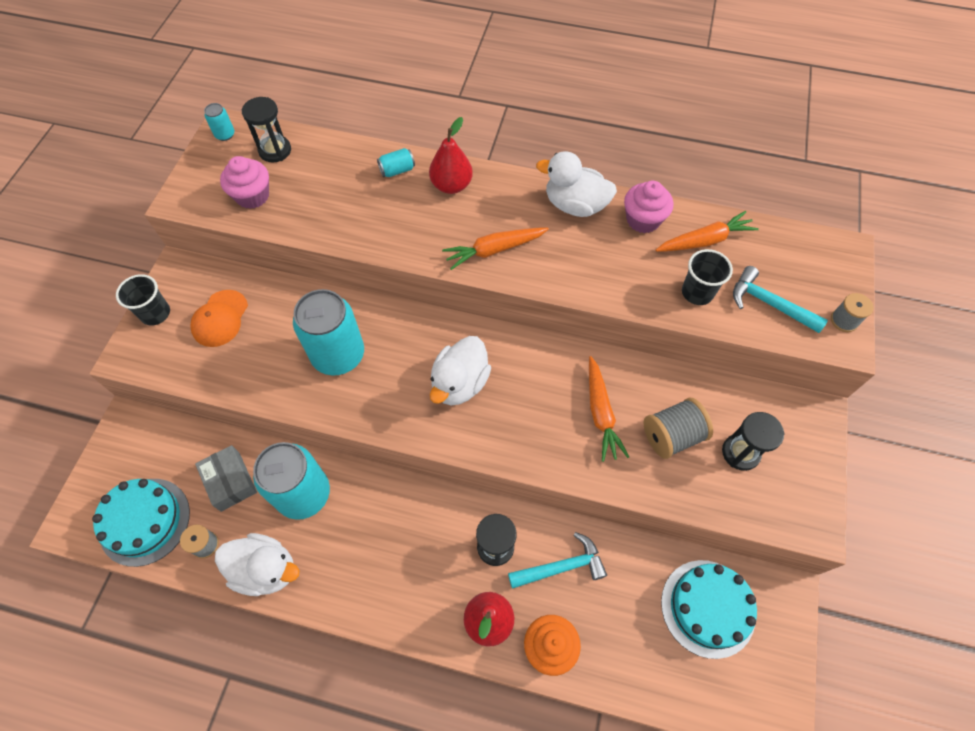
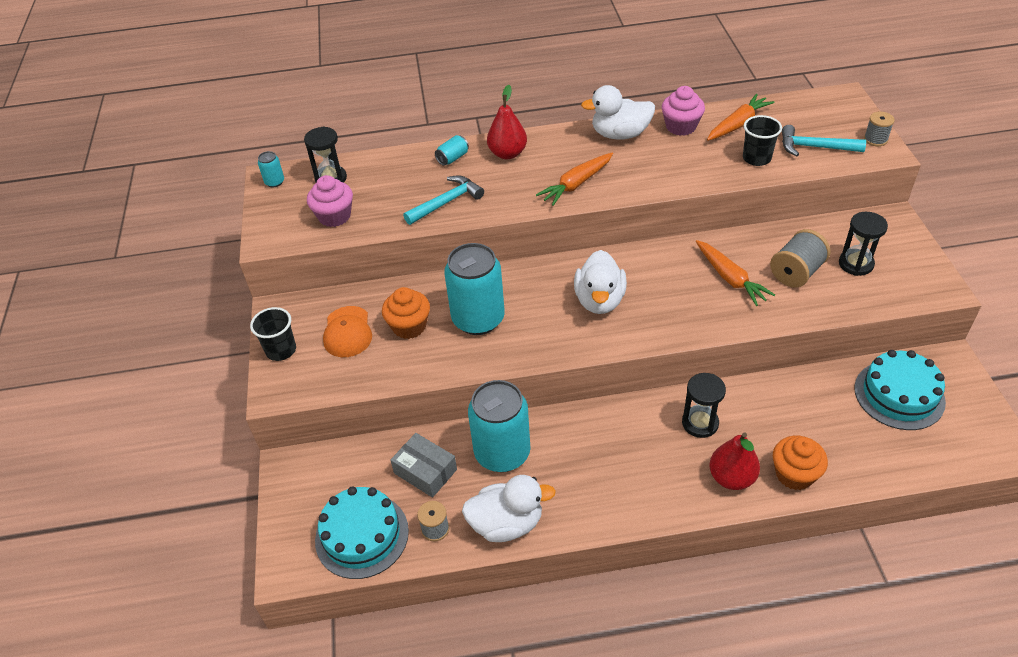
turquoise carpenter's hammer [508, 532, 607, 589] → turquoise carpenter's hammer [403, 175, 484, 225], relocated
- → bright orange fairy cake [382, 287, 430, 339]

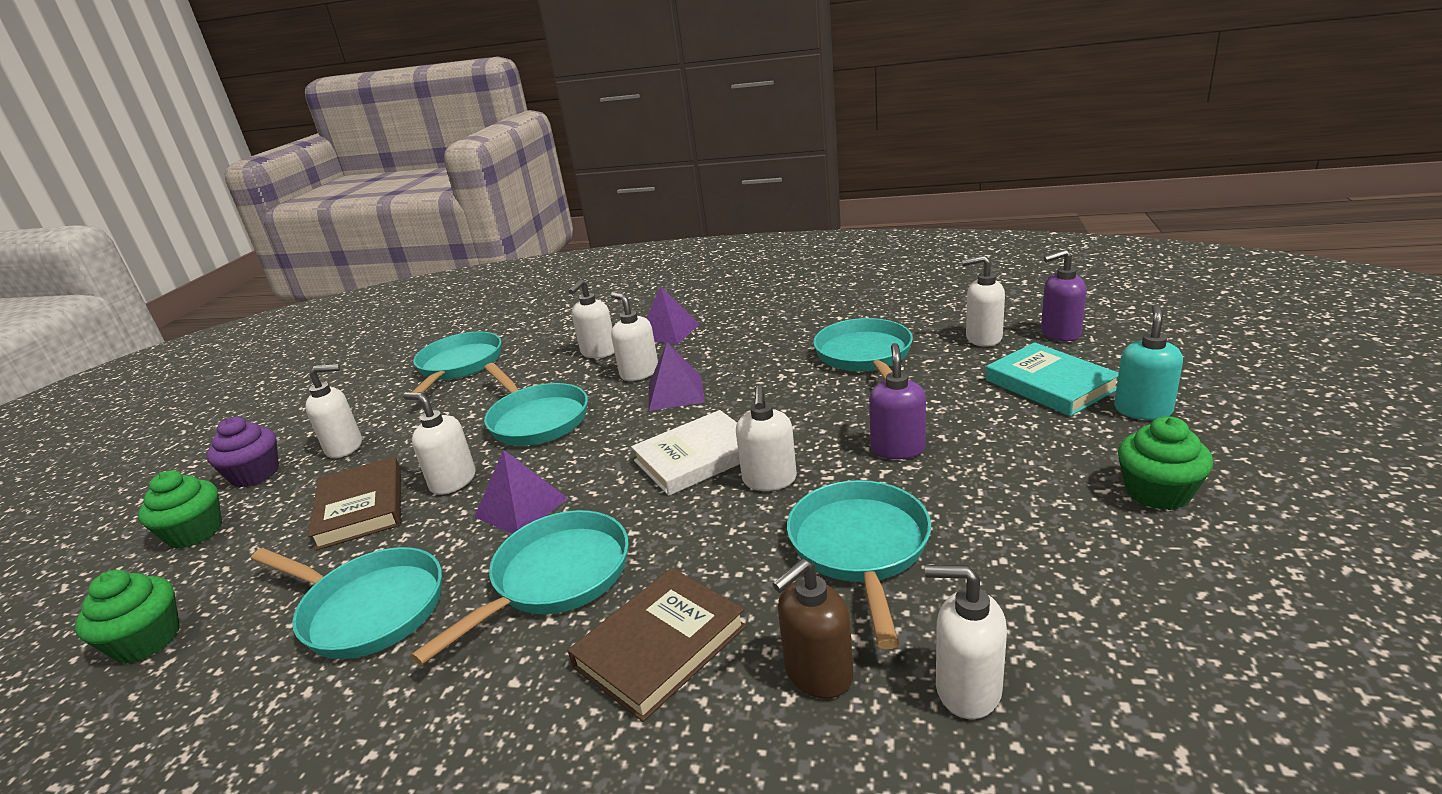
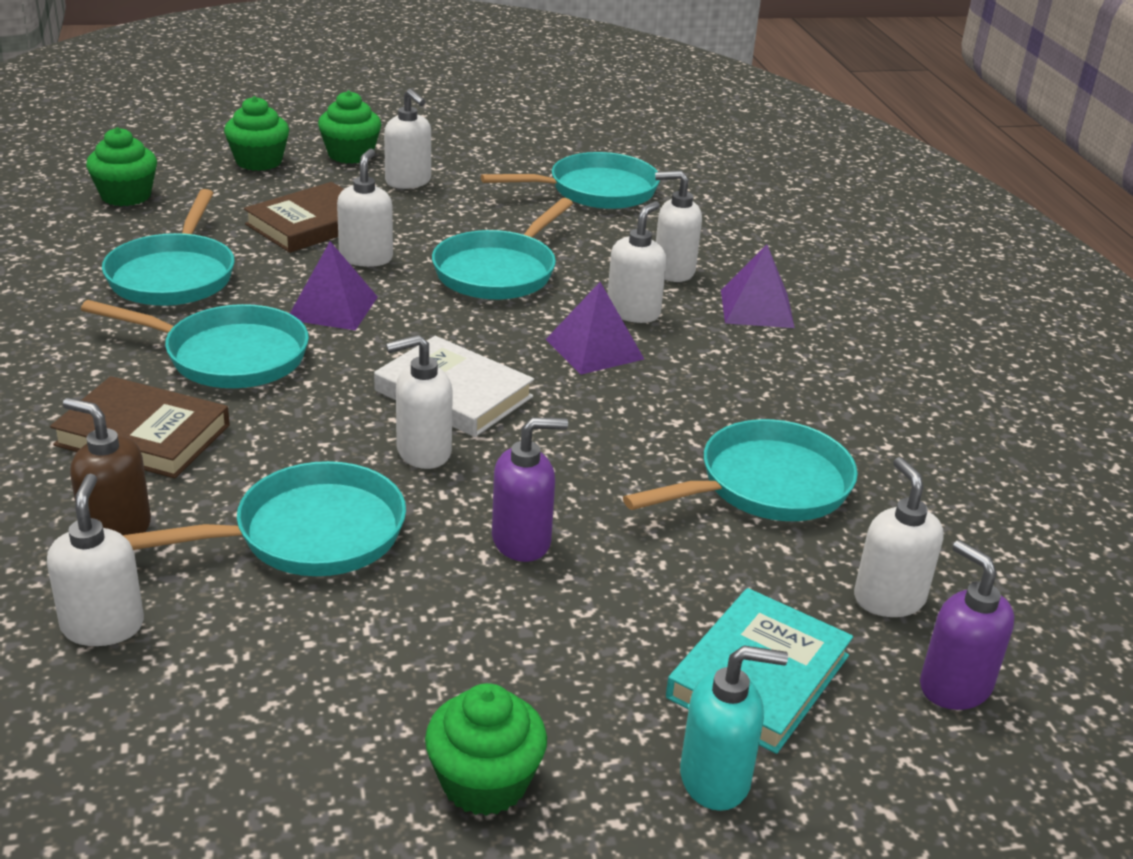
purple fairy cake [206, 417, 279, 487] → emerald fairy cake [318, 91, 381, 164]

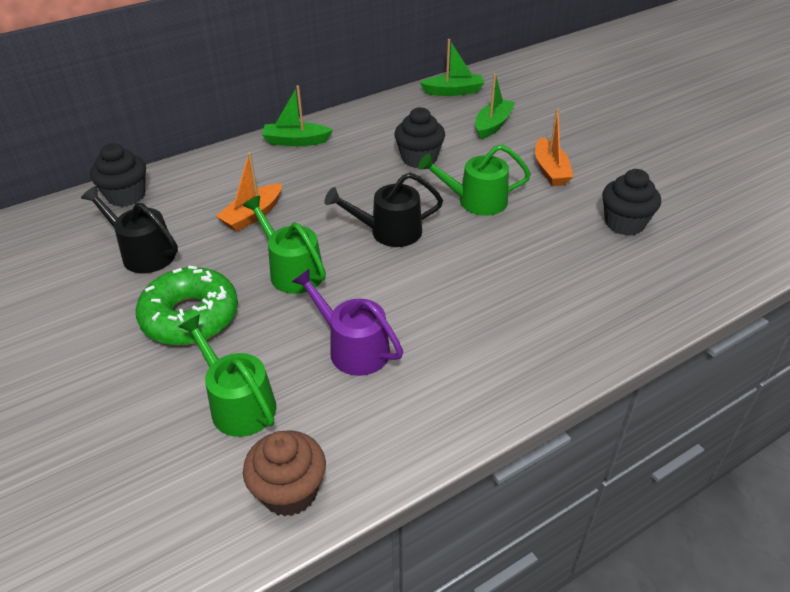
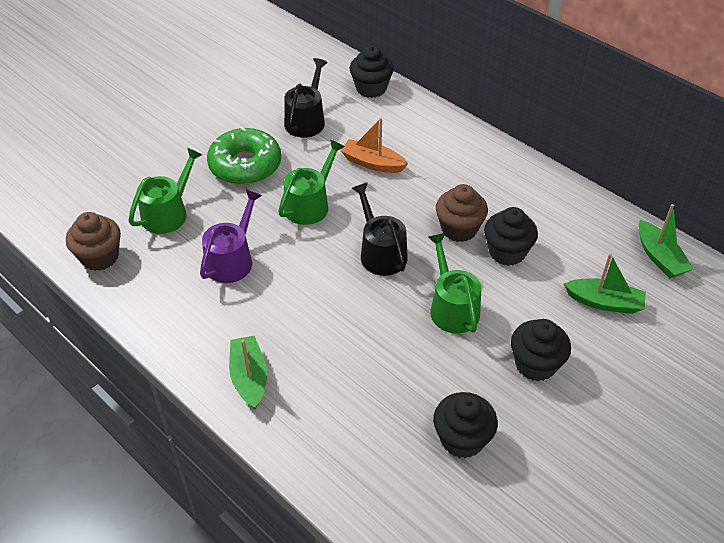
emerald toy boat [262, 86, 333, 146] → emerald toy boat [229, 336, 267, 409], relocated
bright orange toy boat [535, 109, 573, 186] → ebony fairy cake [511, 319, 571, 381]
- → brown fairy cake [436, 184, 488, 242]

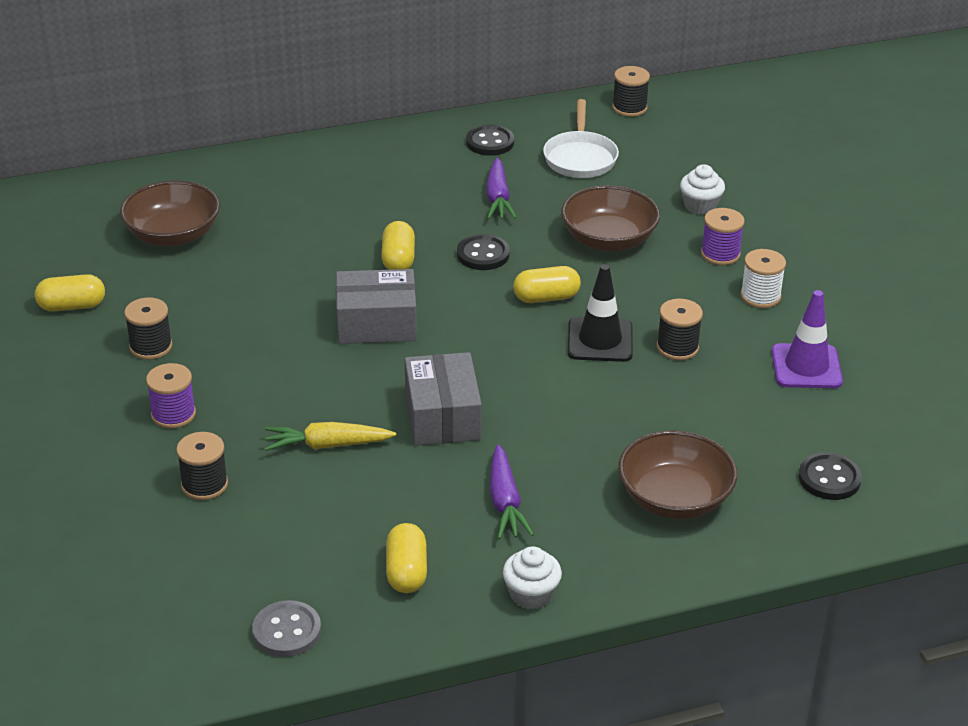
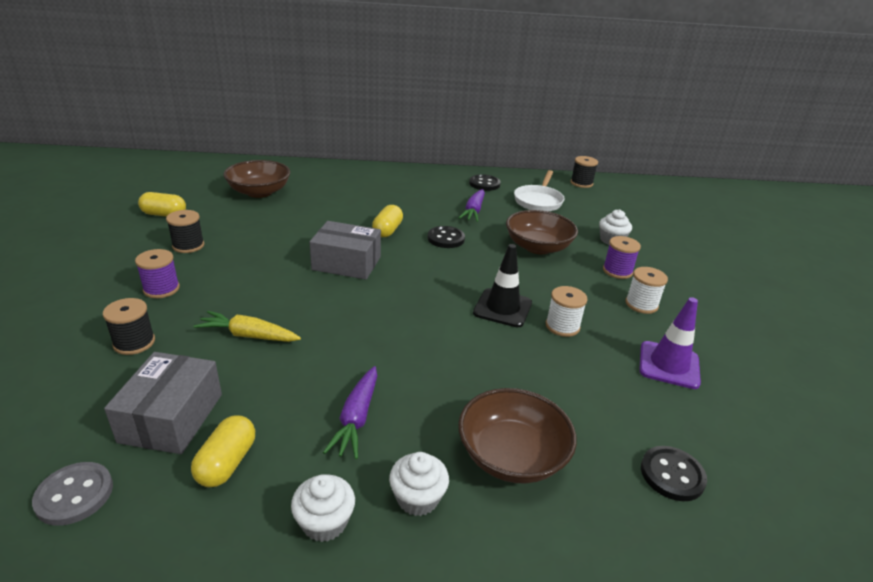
yellow pill [513, 266, 581, 303] → -
ebony reel of thread [657, 299, 703, 360] → pure white reel of thread [546, 286, 588, 337]
grey package [405, 352, 482, 446] → grey package [104, 352, 222, 454], relocated
- → pure white fairy cake [389, 452, 449, 516]

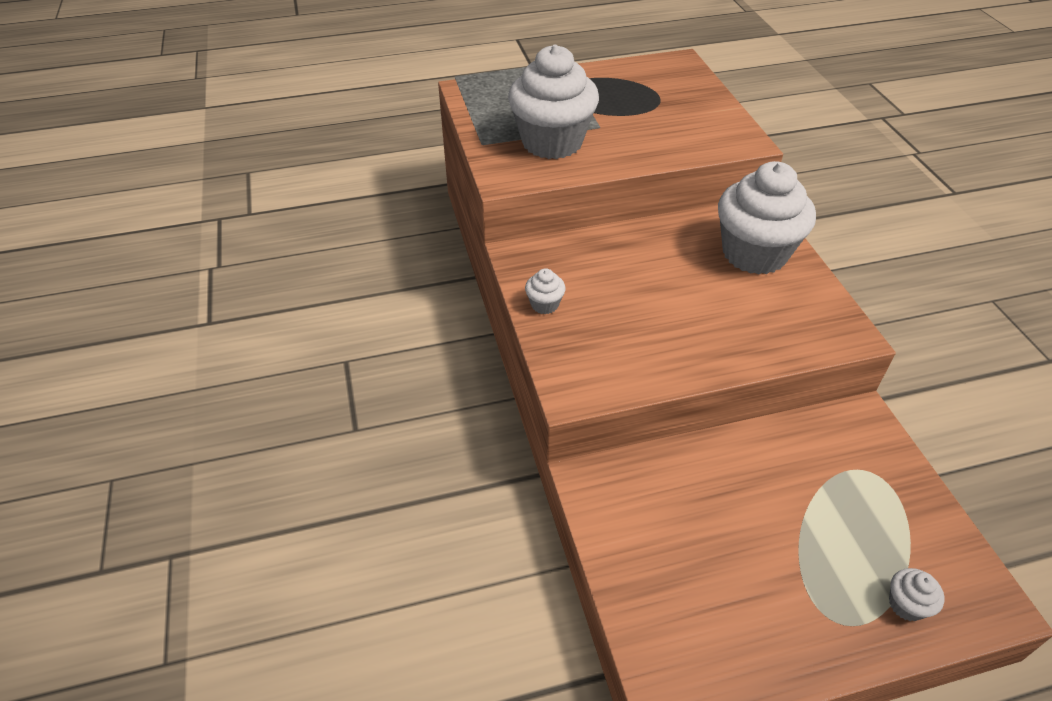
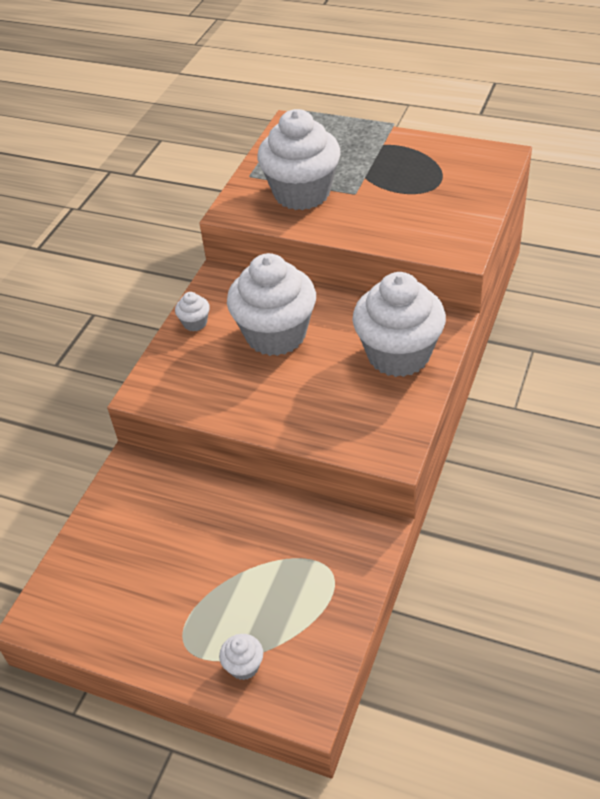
- → pure white fairy cake [227, 253, 316, 356]

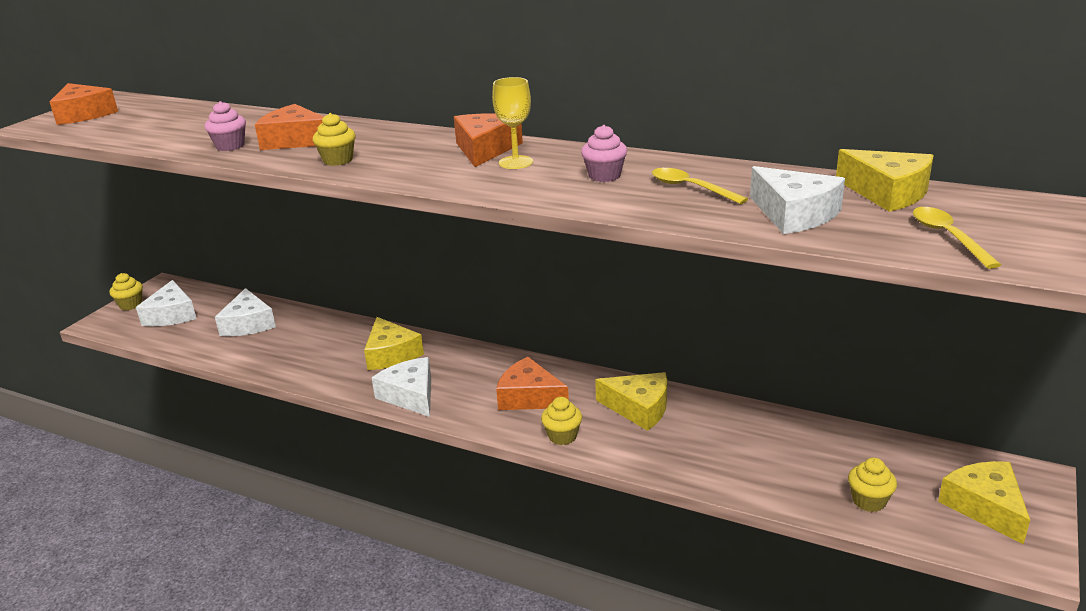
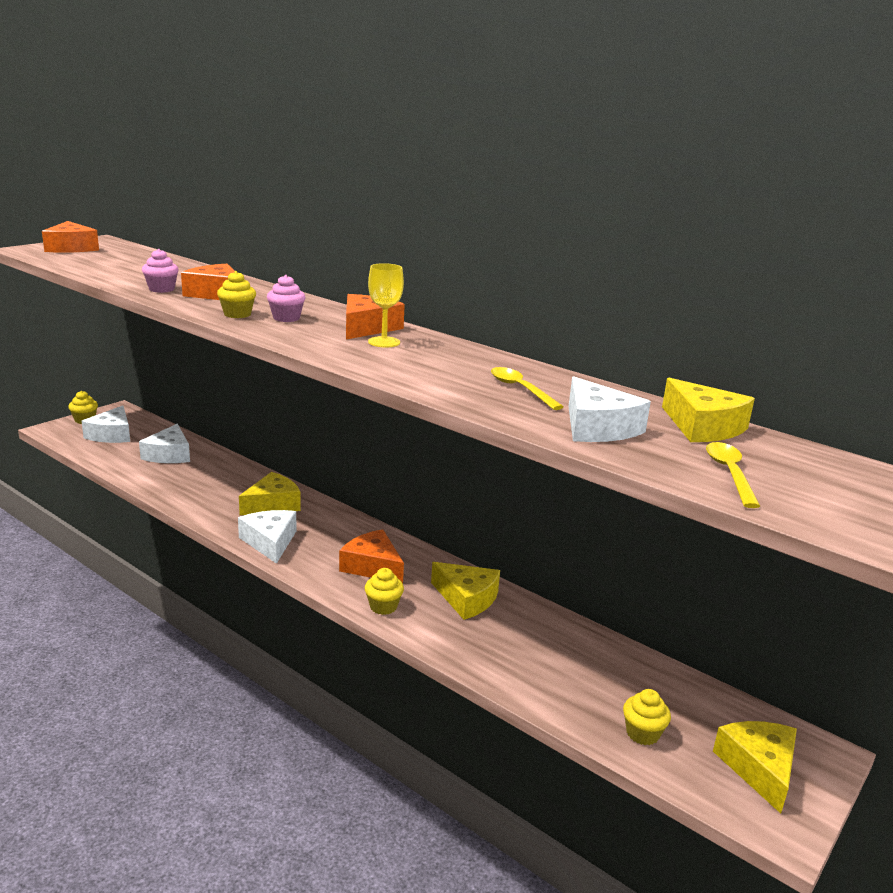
rose-pink fairy cake [581, 125, 627, 182] → rose-pink fairy cake [267, 275, 306, 322], relocated
yellow piece of cheese [364, 317, 424, 370] → yellow piece of cheese [239, 472, 301, 515], 120 degrees counterclockwise

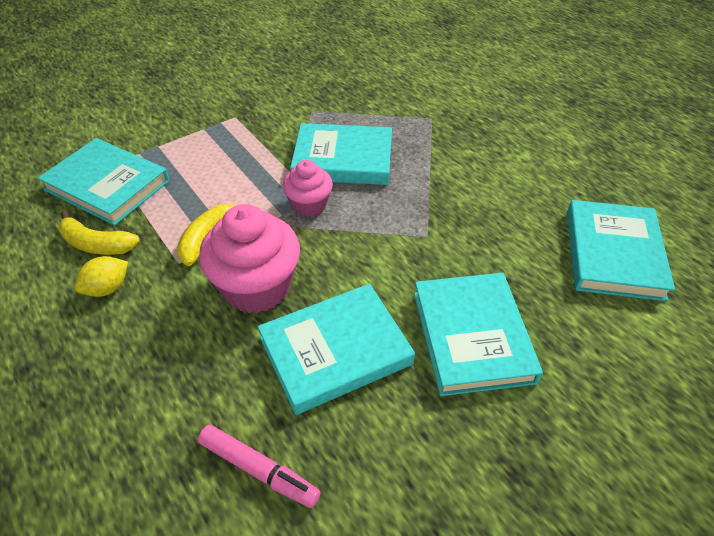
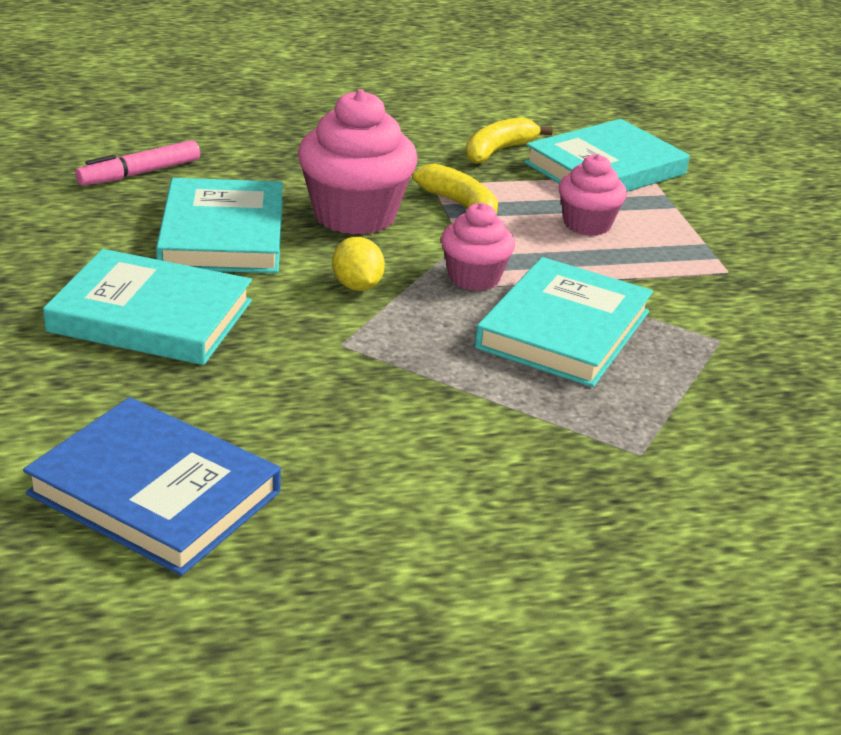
turquoise book [567, 200, 675, 301] → cobalt book [23, 397, 281, 576]
yellow citrus fruit [75, 256, 128, 297] → yellow citrus fruit [332, 237, 385, 291], relocated
- → rose-pink fairy cake [559, 154, 627, 236]

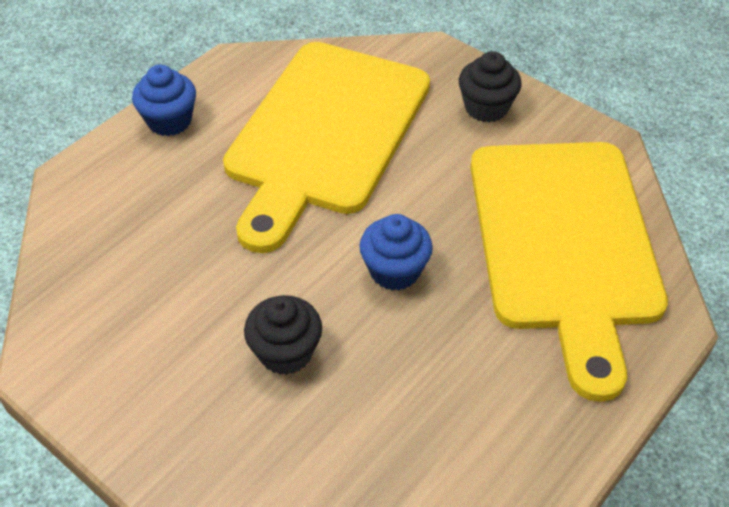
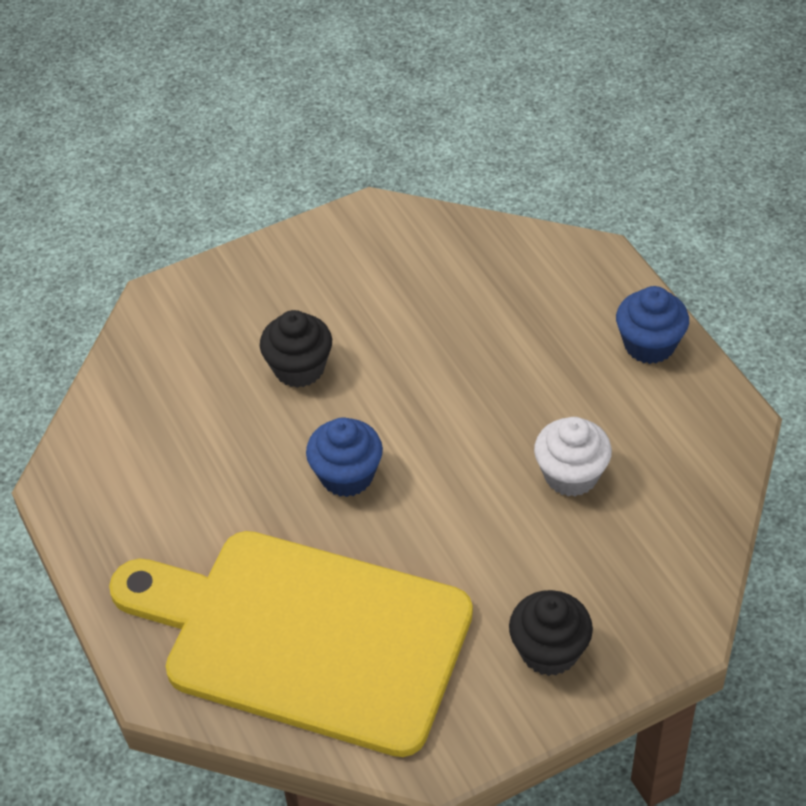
yellow chopping board [223, 42, 430, 253] → pure white fairy cake [534, 417, 612, 496]

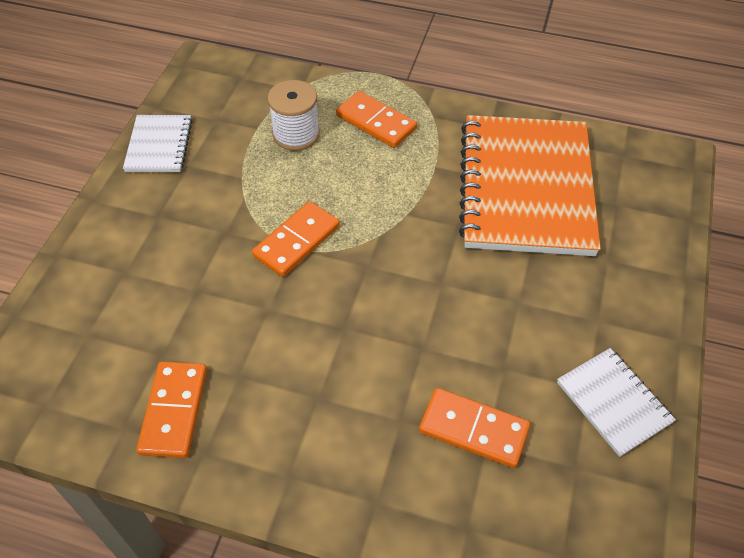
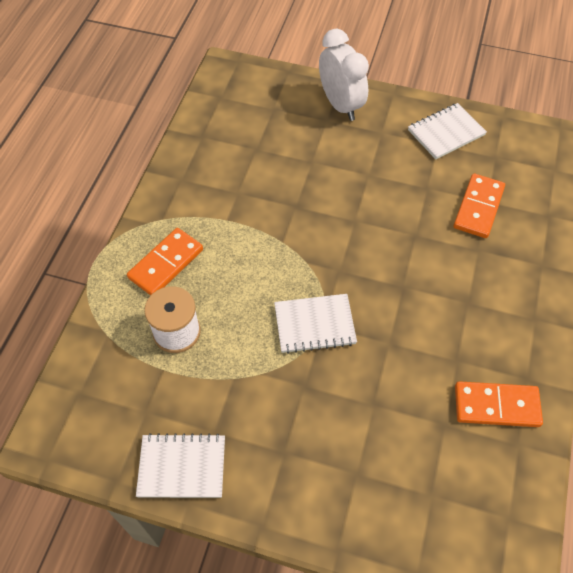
bright orange notepad [459, 115, 601, 256] → -
bright orange domino [252, 201, 340, 277] → pure white notepad [274, 294, 357, 354]
- → pure white clock [319, 29, 369, 121]

